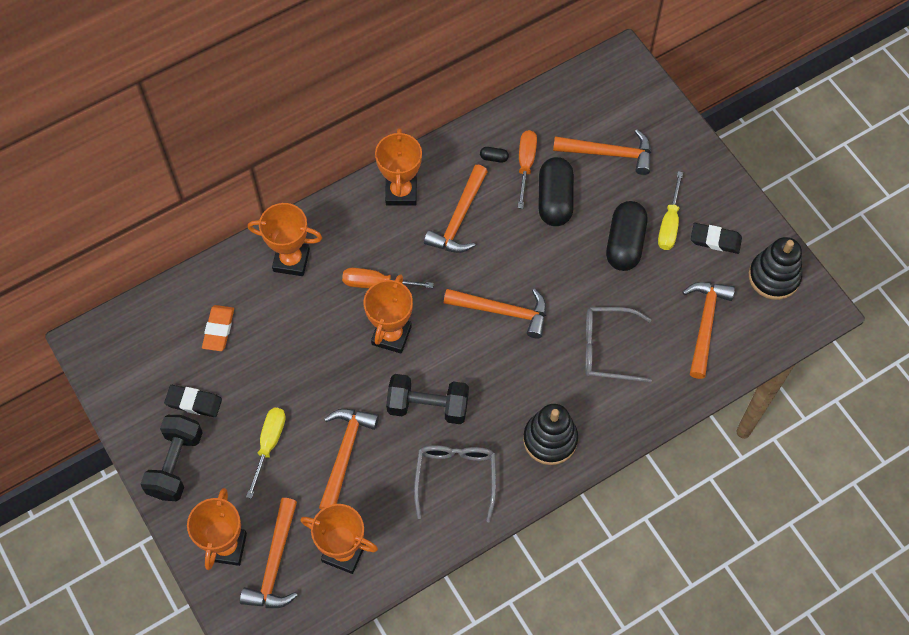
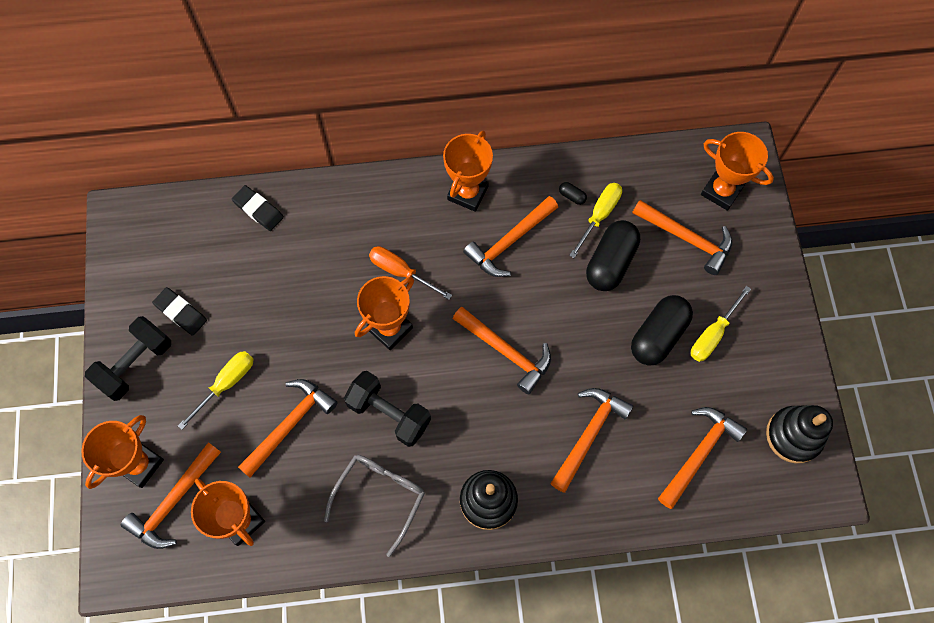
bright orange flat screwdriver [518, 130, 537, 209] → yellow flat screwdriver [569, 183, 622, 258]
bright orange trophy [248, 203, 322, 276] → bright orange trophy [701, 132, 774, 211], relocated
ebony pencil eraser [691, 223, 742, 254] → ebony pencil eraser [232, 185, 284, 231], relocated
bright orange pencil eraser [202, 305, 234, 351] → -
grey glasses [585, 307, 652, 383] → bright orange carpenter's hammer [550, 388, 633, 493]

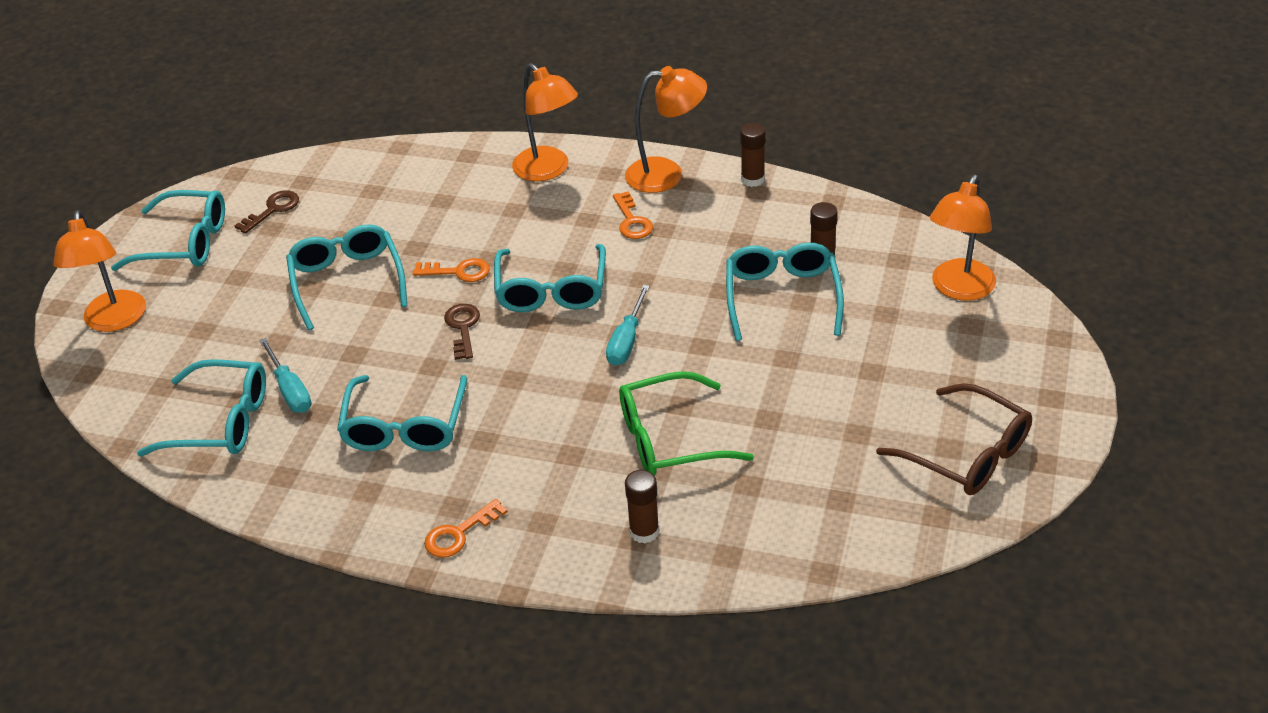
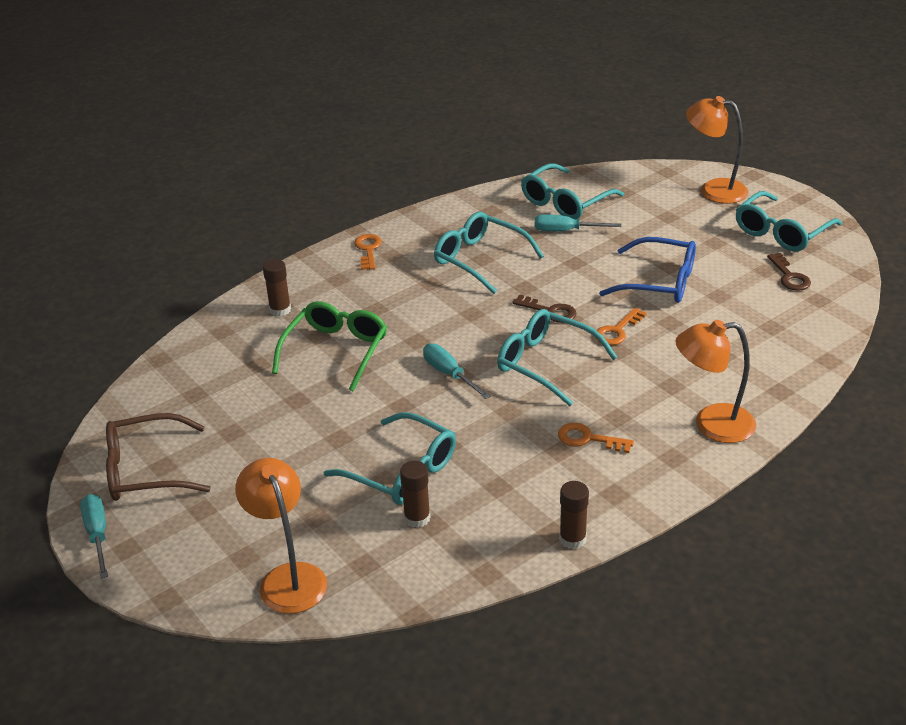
bright orange desk lamp [625, 66, 707, 193] → -
turquoise glasses [286, 224, 407, 330] → cobalt glasses [599, 237, 696, 303]
- → turquoise flat screwdriver [80, 494, 108, 578]

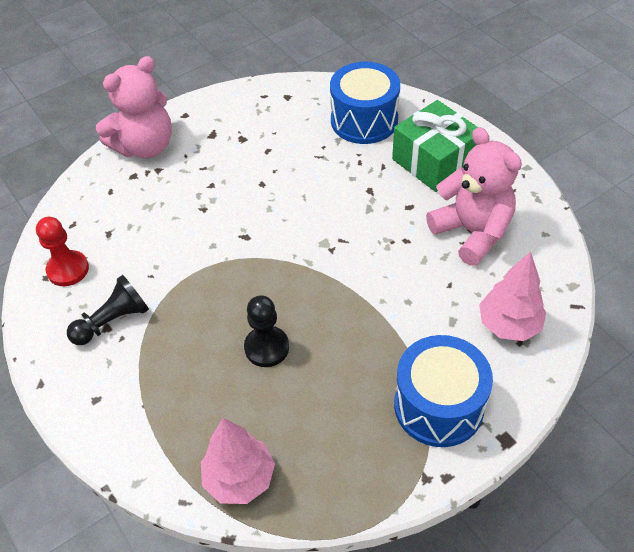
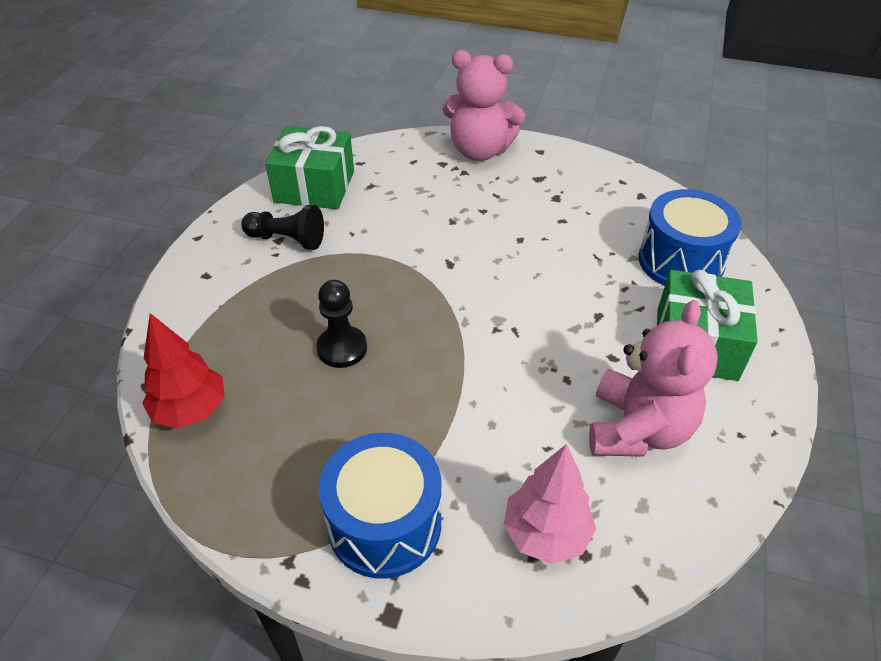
red pawn [36, 217, 89, 286] → emerald wrapped gift [265, 126, 354, 209]
rose-pink toy tree [201, 418, 275, 504] → red toy tree [142, 313, 225, 429]

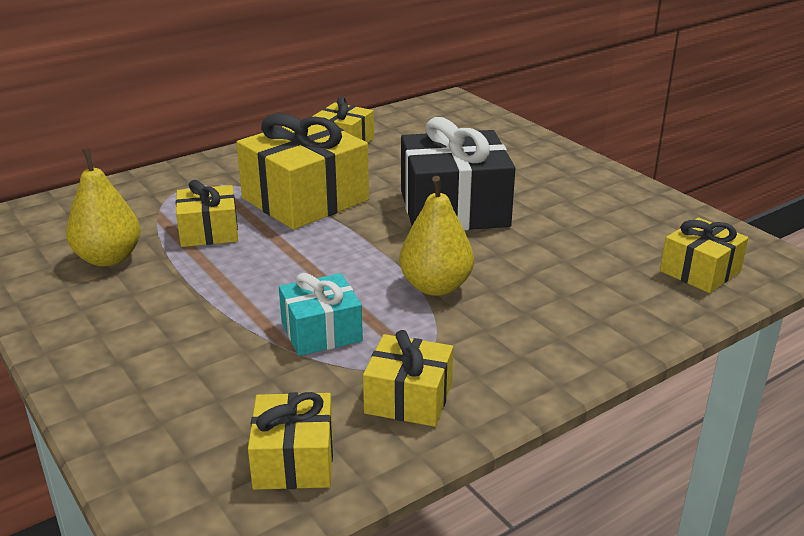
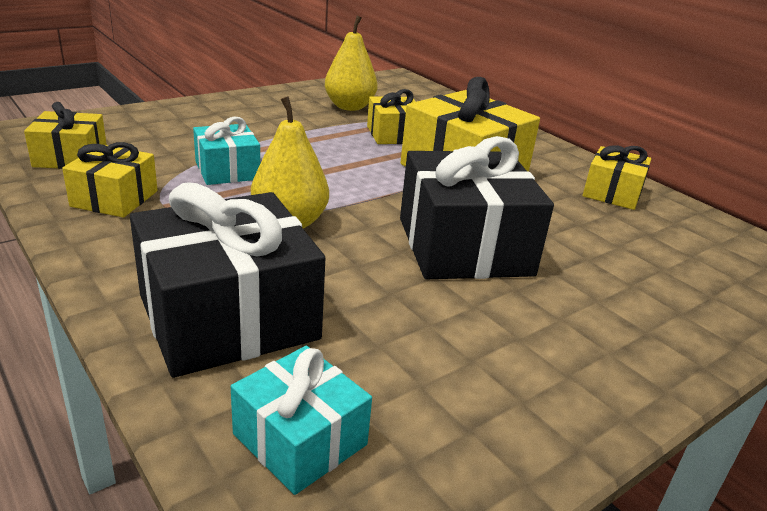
yellow wrapped gift [660, 218, 749, 293] → turquoise wrapped gift [231, 346, 372, 495]
- → ebony wrapped gift [130, 182, 325, 378]

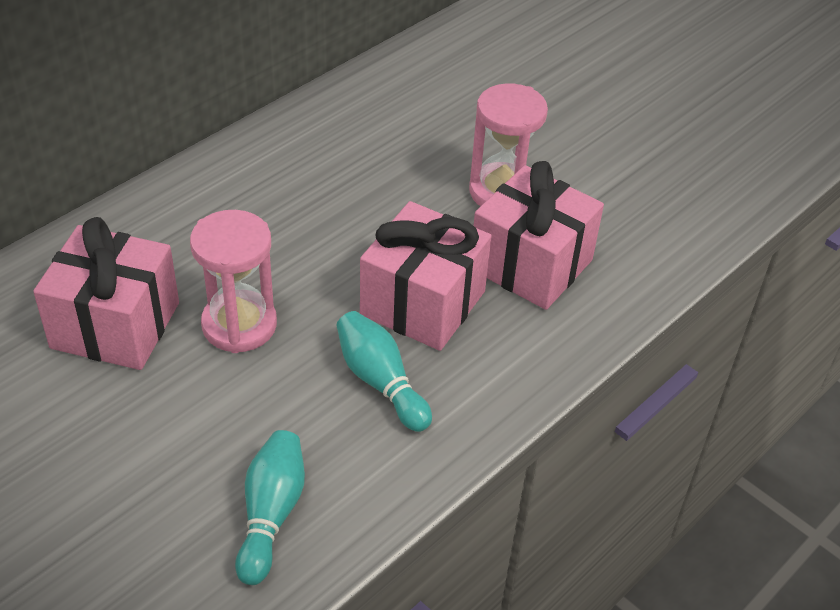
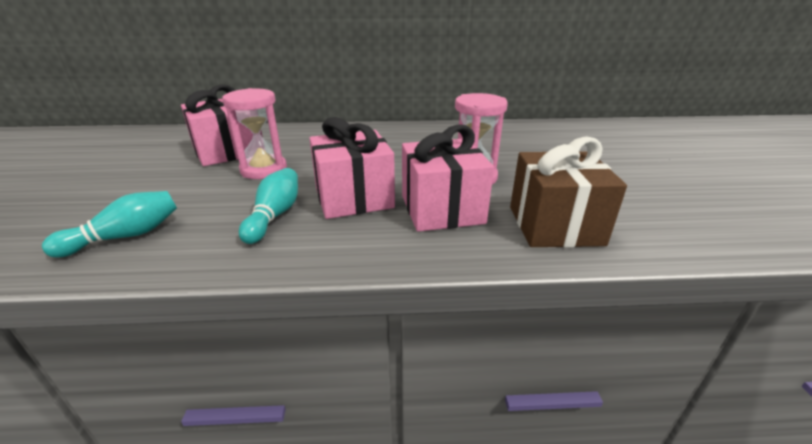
- → brown wrapped gift [510, 136, 627, 247]

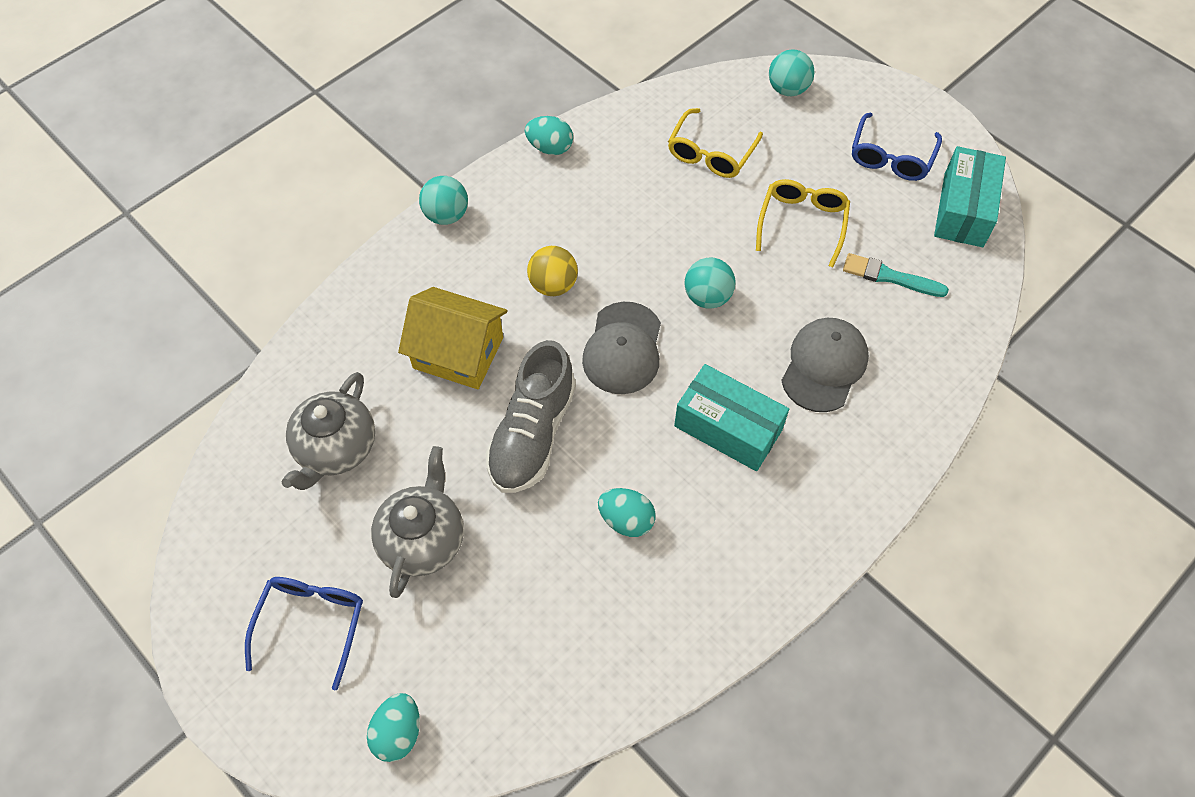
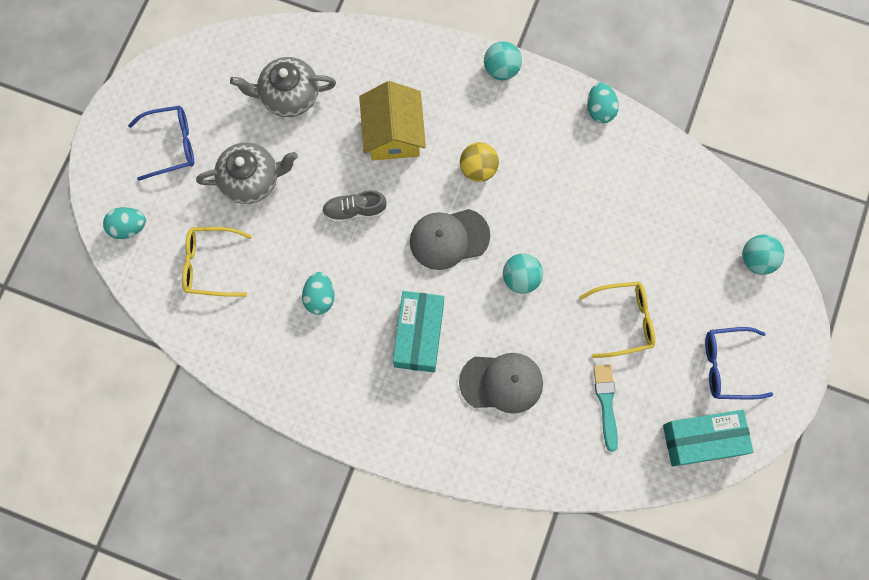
yellow glasses [668, 108, 763, 178] → yellow glasses [182, 227, 252, 297], relocated
grey shoe [485, 340, 576, 493] → grey shoe [322, 190, 387, 223], x0.58

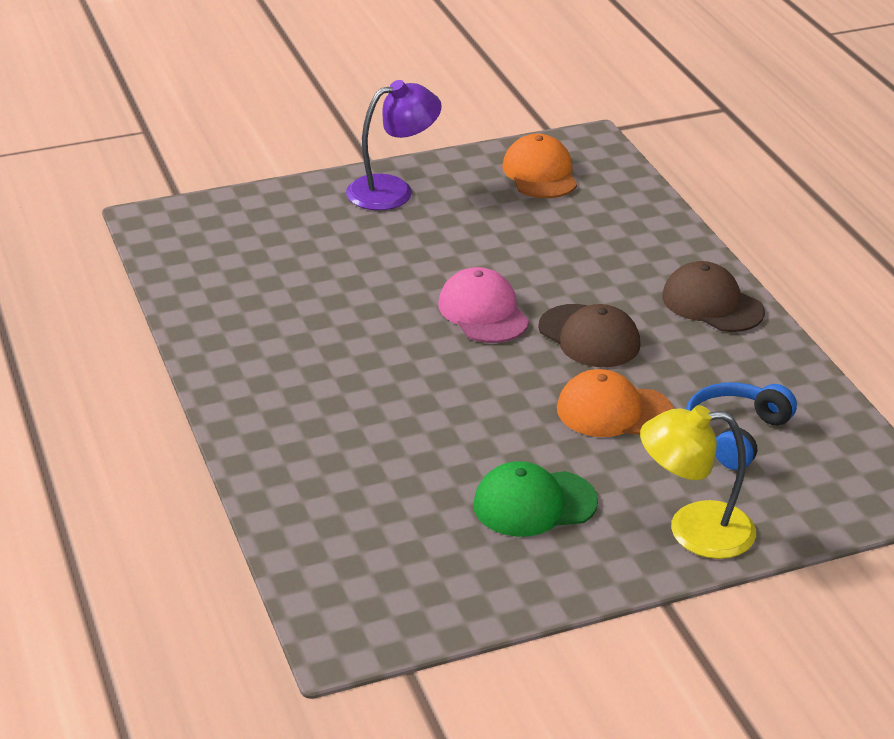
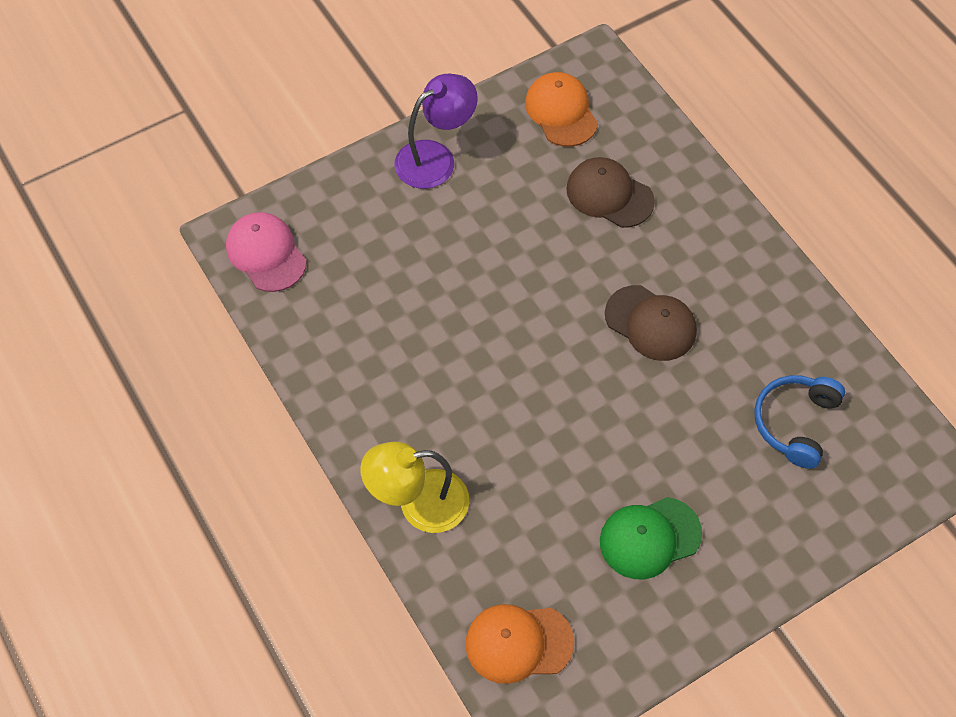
brown peaked cap [662, 261, 765, 332] → brown peaked cap [566, 157, 655, 228], relocated
rose-pink peaked cap [438, 267, 529, 343] → rose-pink peaked cap [226, 212, 307, 292], relocated
bright orange peaked cap [557, 369, 674, 437] → bright orange peaked cap [465, 604, 574, 684], relocated
yellow desk lamp [640, 405, 756, 559] → yellow desk lamp [360, 441, 469, 533], relocated

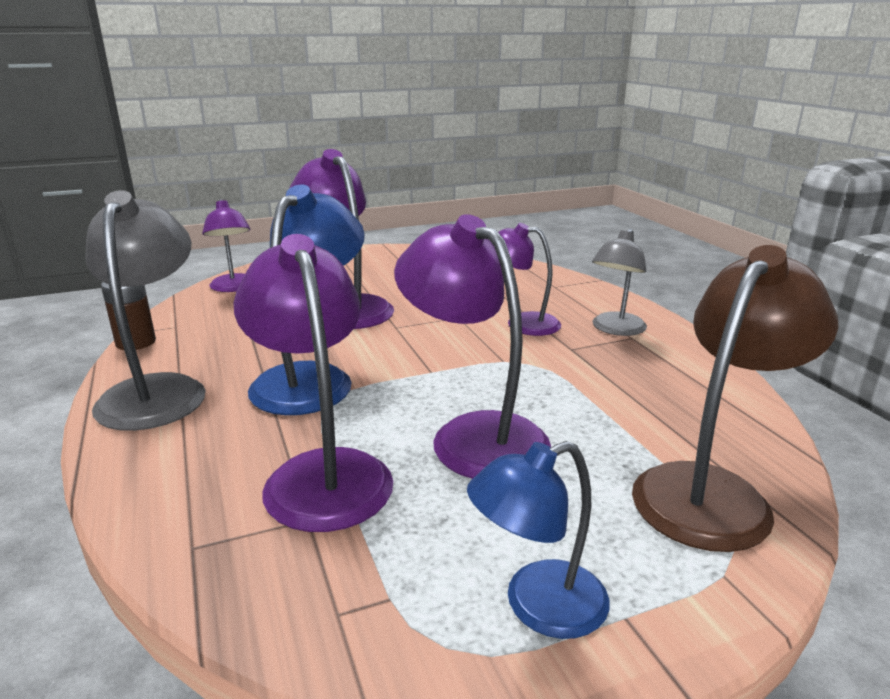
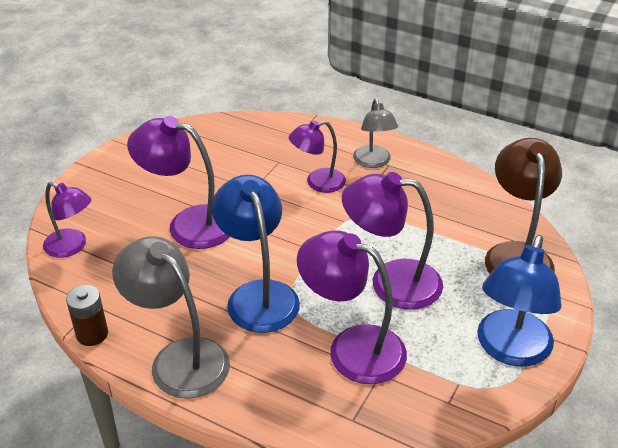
cobalt desk lamp [467, 441, 610, 639] → cobalt desk lamp [477, 235, 561, 367], x1.58

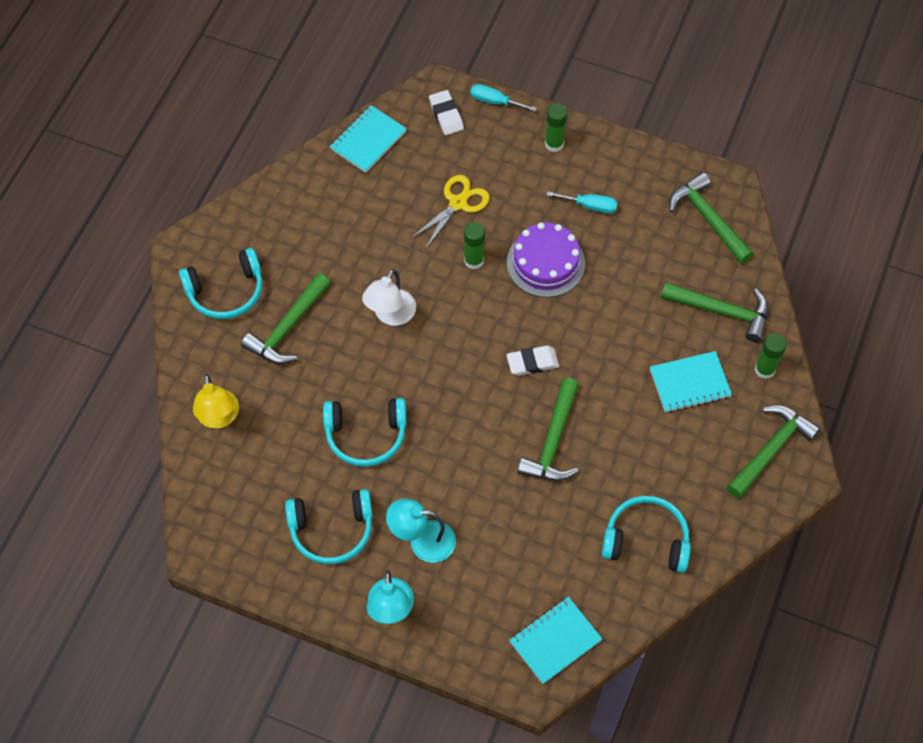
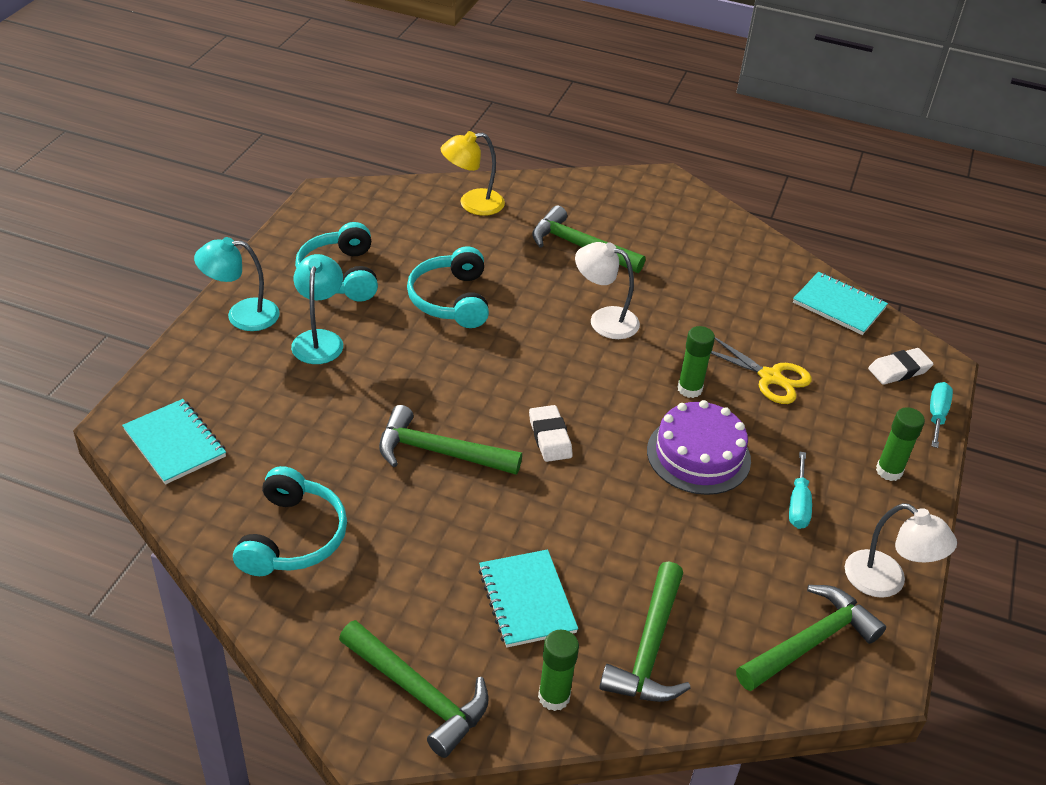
turquoise over-ear headphones [179, 248, 263, 319] → -
- → pure white desk lamp [845, 503, 957, 598]

